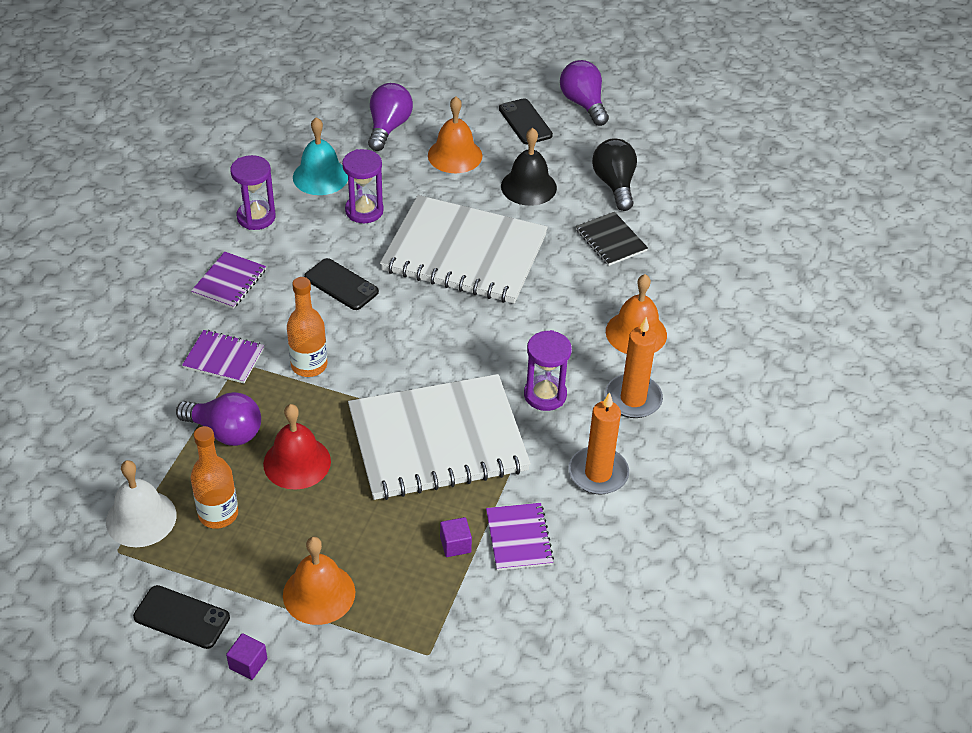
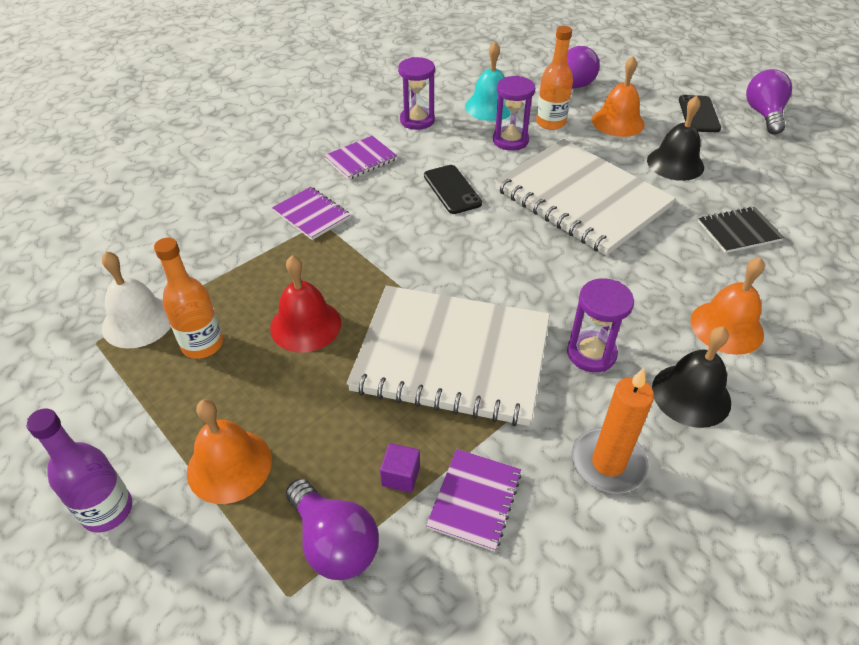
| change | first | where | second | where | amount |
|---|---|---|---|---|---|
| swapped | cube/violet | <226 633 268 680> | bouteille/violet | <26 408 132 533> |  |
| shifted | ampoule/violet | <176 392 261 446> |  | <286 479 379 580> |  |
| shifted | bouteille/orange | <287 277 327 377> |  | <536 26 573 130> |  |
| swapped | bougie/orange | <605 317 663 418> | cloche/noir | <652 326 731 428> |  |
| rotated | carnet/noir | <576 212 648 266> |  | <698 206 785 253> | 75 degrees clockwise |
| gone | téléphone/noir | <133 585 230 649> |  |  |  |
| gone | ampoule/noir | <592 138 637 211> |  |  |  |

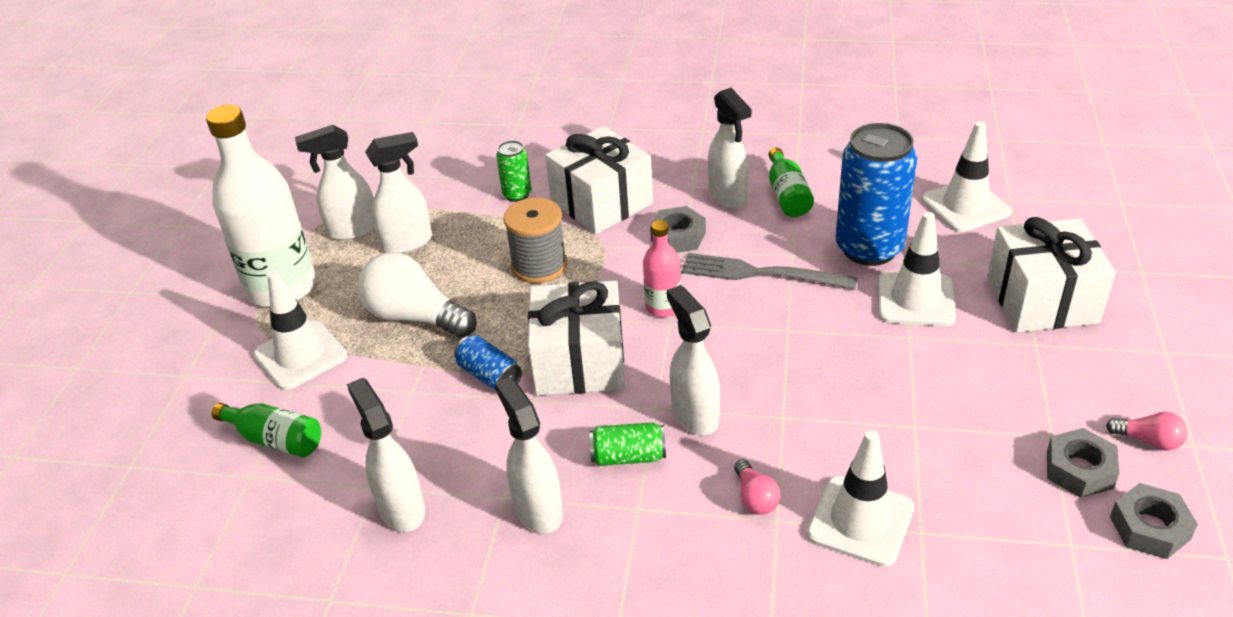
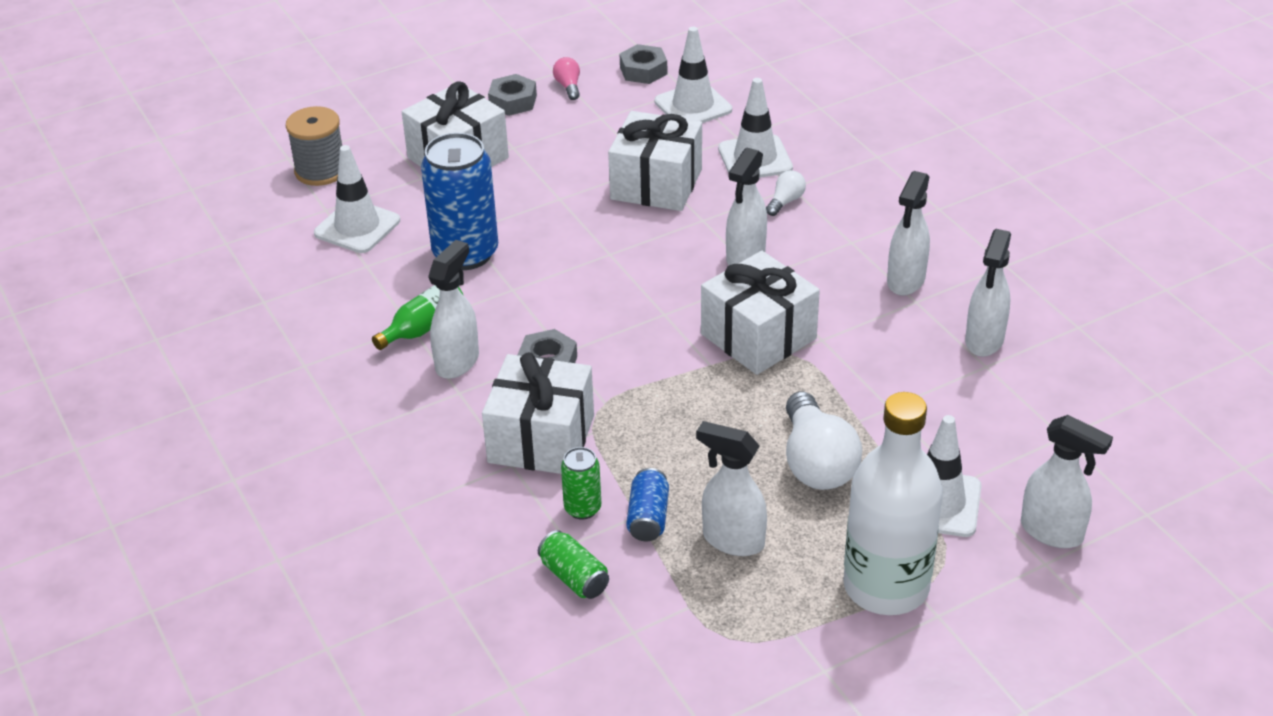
| change | first | where | second | where | amount |
|---|---|---|---|---|---|
| shifted | bobine/gris | <503 198 567 283> |  | <286 106 342 186> |  |
| shifted | écrou/gris | <1047 428 1119 498> |  | <488 74 537 116> |  |
| shifted | canette/vert | <589 422 666 466> |  | <538 530 609 599> |  |
| new |  |  | cadeau/blanc | <608 111 702 211> |  |
| shifted | canette/bleu | <454 335 522 391> |  | <626 468 669 541> |  |
| shifted | cône de chantier/blanc | <878 212 956 326> |  | <654 27 732 123> |  |
| repainted | ampoule/rose | <734 459 781 515> | ampoule/blanc | <766 170 806 216> |  |
| shifted | vaporisateur/blanc | <295 125 375 240> |  | <1021 415 1113 548> |  |
| gone | bouteille/vert | <212 403 321 458> |  |  |  |
| gone | bouteille/rose | <643 220 681 317> |  |  |  |
| gone | fourchette/gris | <682 253 858 290> |  |  |  |

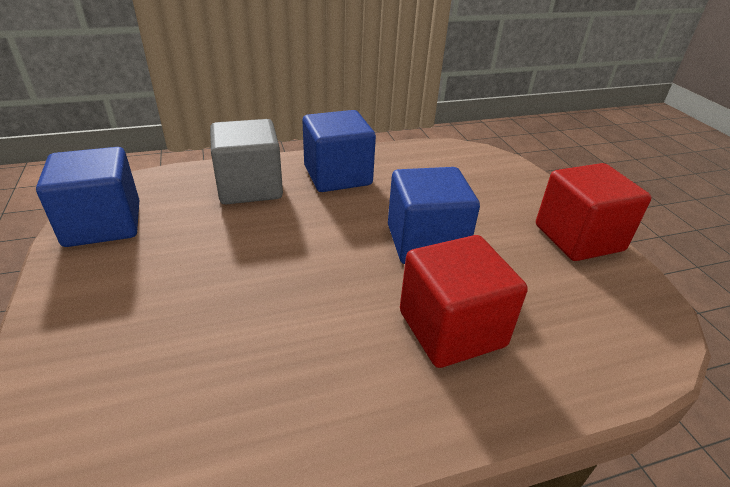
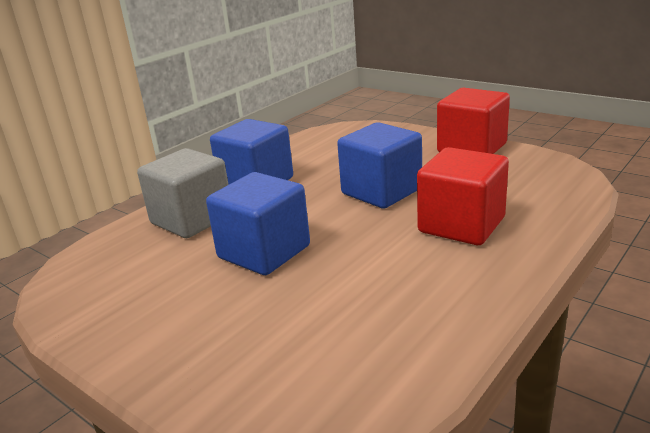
| change | first | where | second | where | amount |
|---|---|---|---|---|---|
| shifted | cube/bleu | <36 147 139 247> |  | <206 172 310 275> |  |

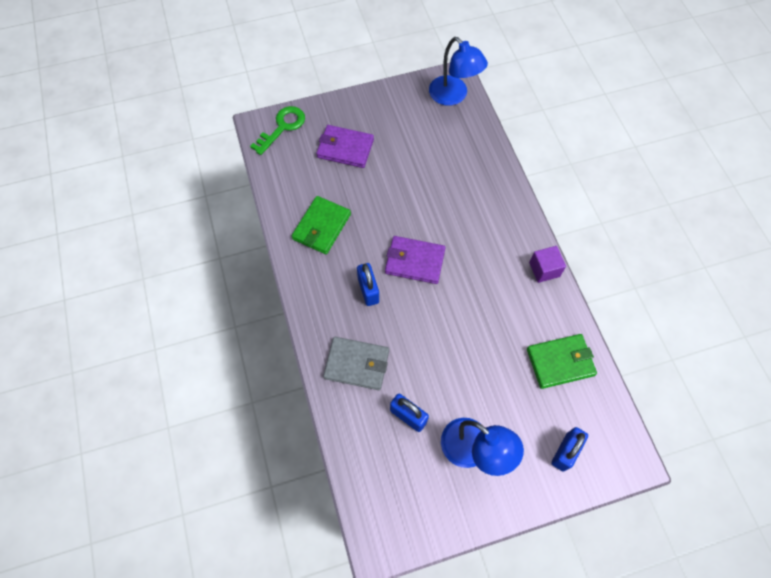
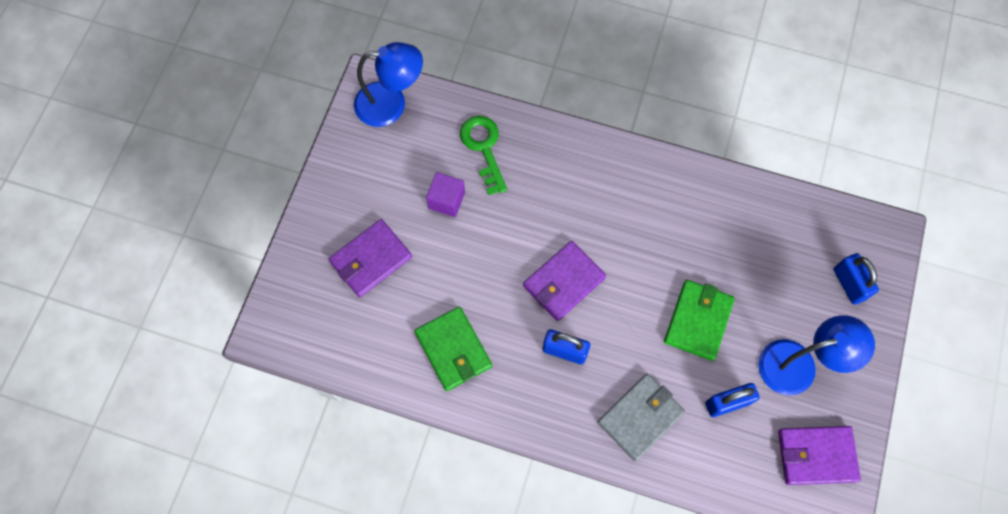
| change | first | where | second | where | amount |
|---|---|---|---|---|---|
| shifted | cube/violet | <529 246 566 283> |  | <426 172 465 217> |  |
| shifted | clé/vert | <250 106 305 155> |  | <460 116 507 195> |  |
| shifted | portefeuille/vert | <527 334 597 389> |  | <664 280 735 361> |  |
| new |  |  | portefeuille/violet | <778 426 861 485> |  |

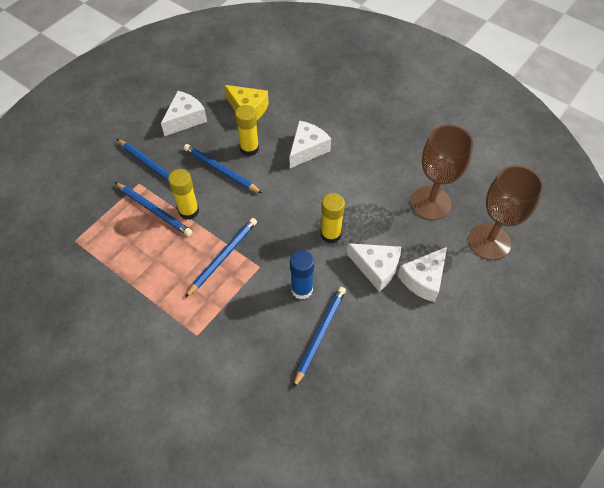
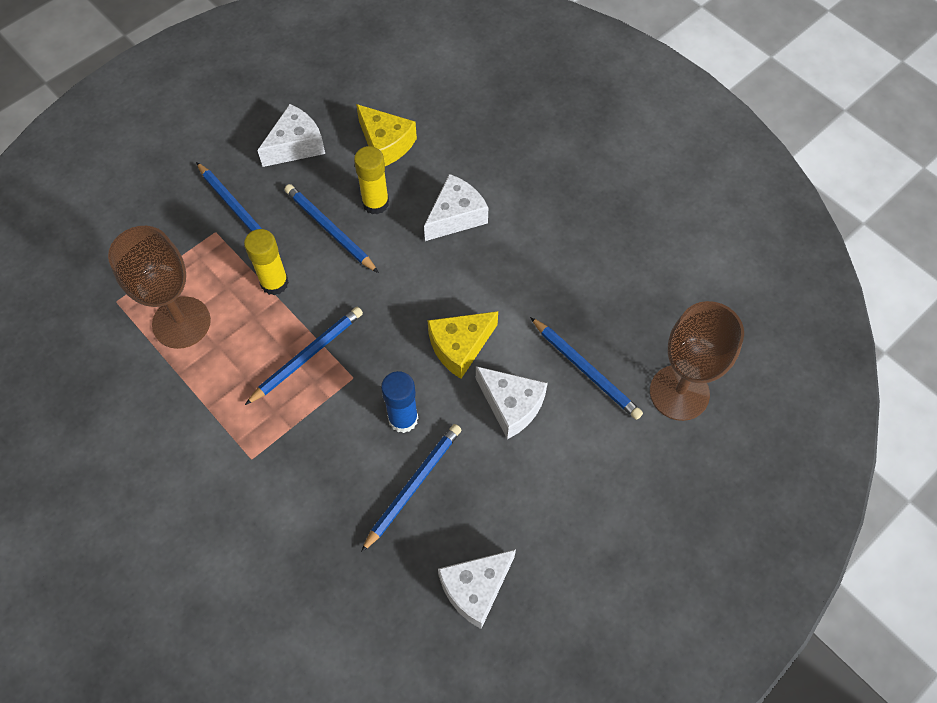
| change | first | where | second | where | amount |
|---|---|---|---|---|---|
| shifted | verre à pied/marron | <411 125 473 220> |  | <108 226 211 349> |  |
| swapped | bâton de colle/jaune | <321 193 345 243> | fromage/jaune | <427 311 498 379> |  |
| shifted | fromage/blanc | <398 247 447 302> |  | <438 549 516 629> |  |
| shifted | crayon/bleu | <115 182 192 236> |  | <530 317 643 420> |  |

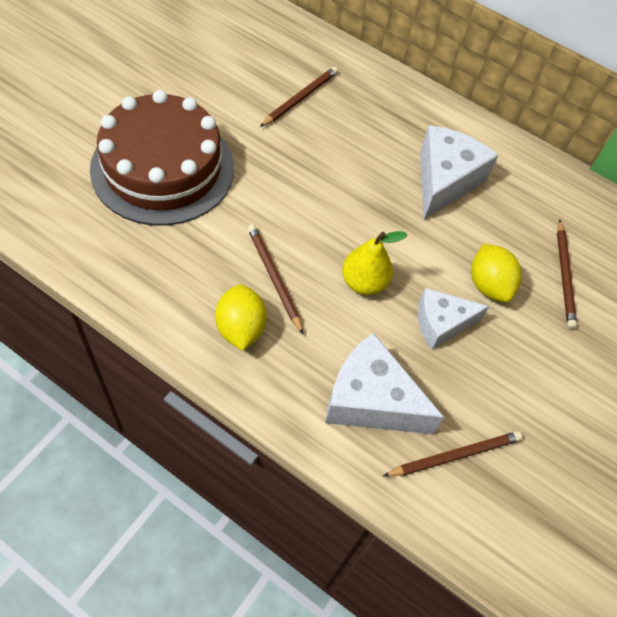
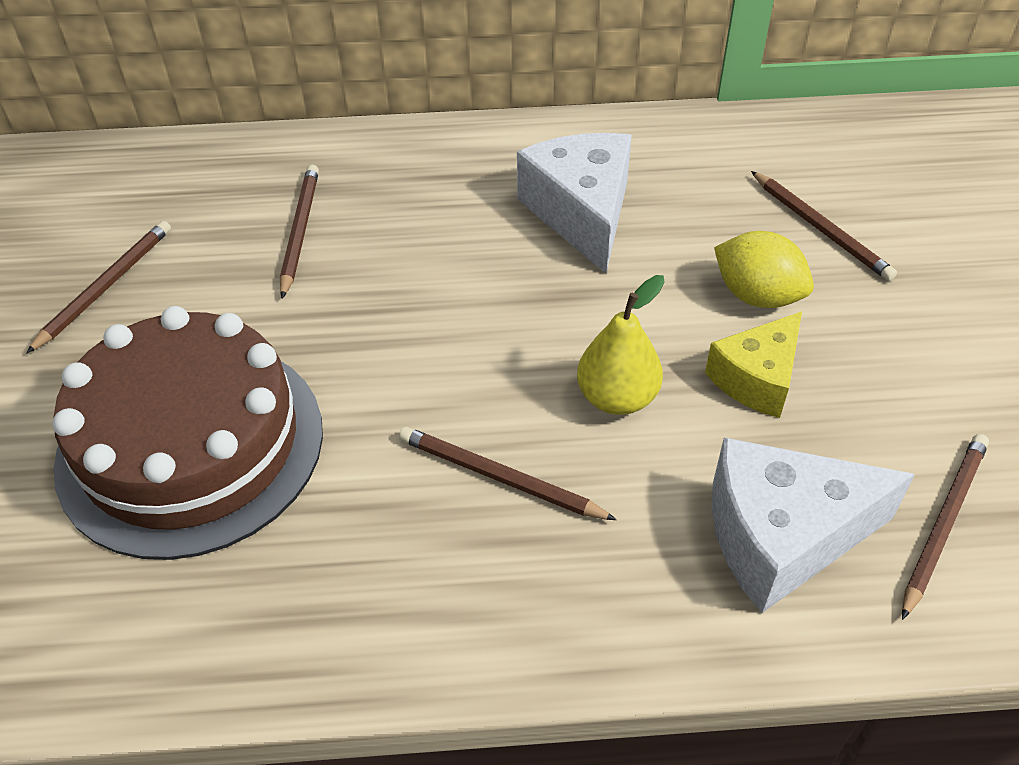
| change | first | where | second | where | amount |
|---|---|---|---|---|---|
| new |  |  | crayon/marron | <26 221 171 354> |  |
| repainted | fromage/blanc | <418 288 489 349> | fromage/jaune | <705 311 802 418> |  |
| gone | citron/jaune | <215 284 267 351> |  |  |  |

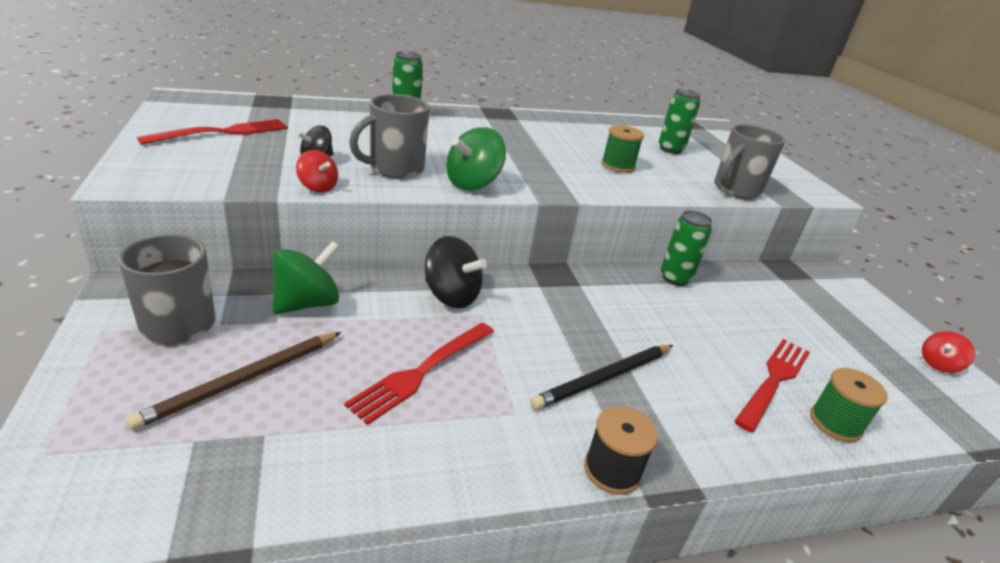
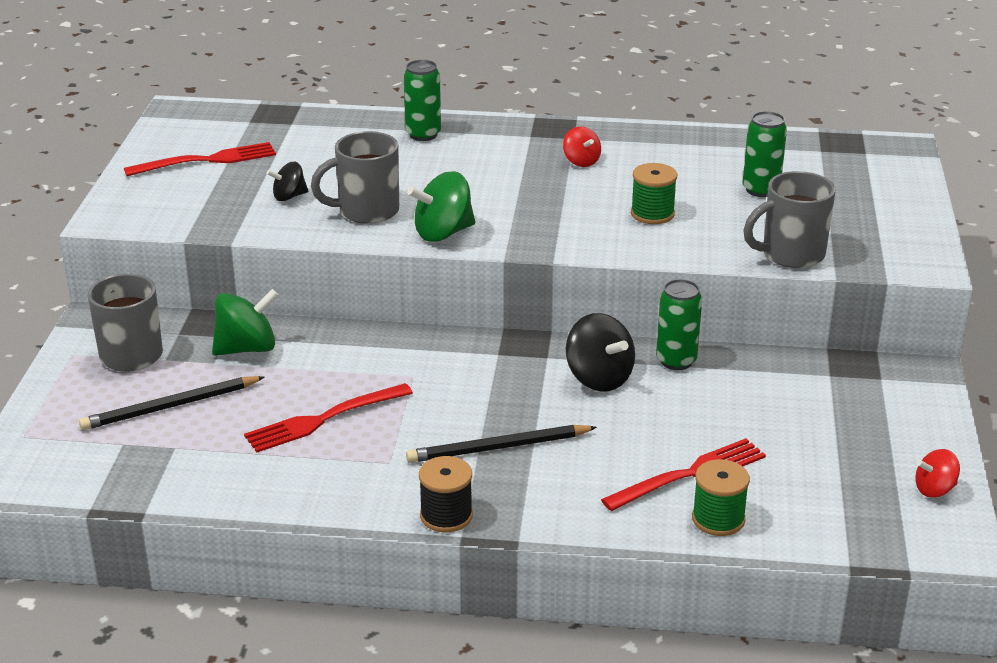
| change | first | where | second | where | amount |
|---|---|---|---|---|---|
| repainted | crayon/marron | <126 332 341 430> | crayon/noir | <79 376 265 430> |  |
| shifted | toupie/rouge | <296 150 338 193> |  | <563 127 601 167> |  |
| shifted | toupie/noir | <425 236 487 308> |  | <566 313 635 391> |  |

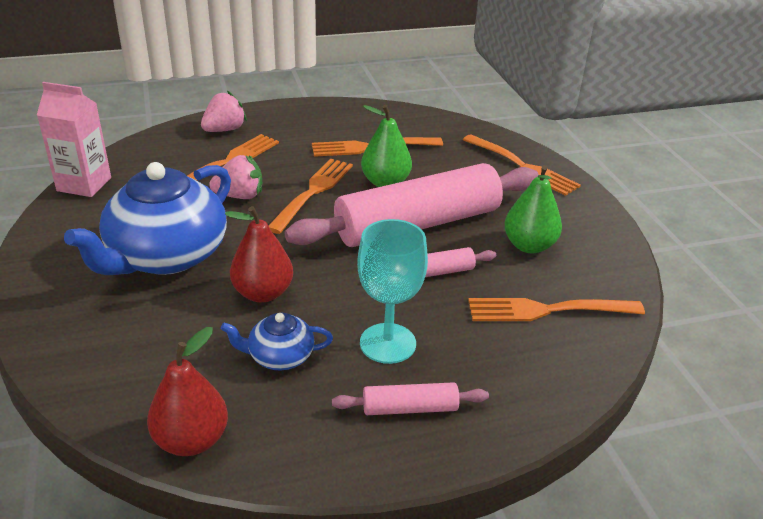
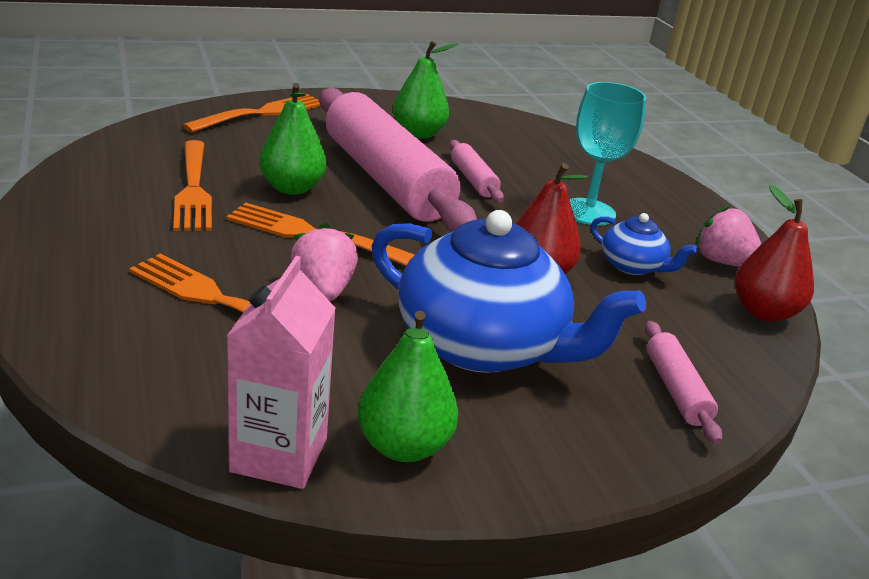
| change | first | where | second | where | amount |
|---|---|---|---|---|---|
| new |  |  | poire/vert | <357 311 459 462> |  |
| rotated | théière/bleu | <221 313 333 370> |  | <591 213 697 275> | 45 degrees counterclockwise |
| shifted | rouleau à pâtisserie/rose | <332 382 489 415> |  | <645 321 723 444> |  |
| shifted | fraise/rose | <201 91 247 132> |  | <695 205 761 267> |  |
| gone | fourchette/orange | <468 298 645 321> |  |  |  |

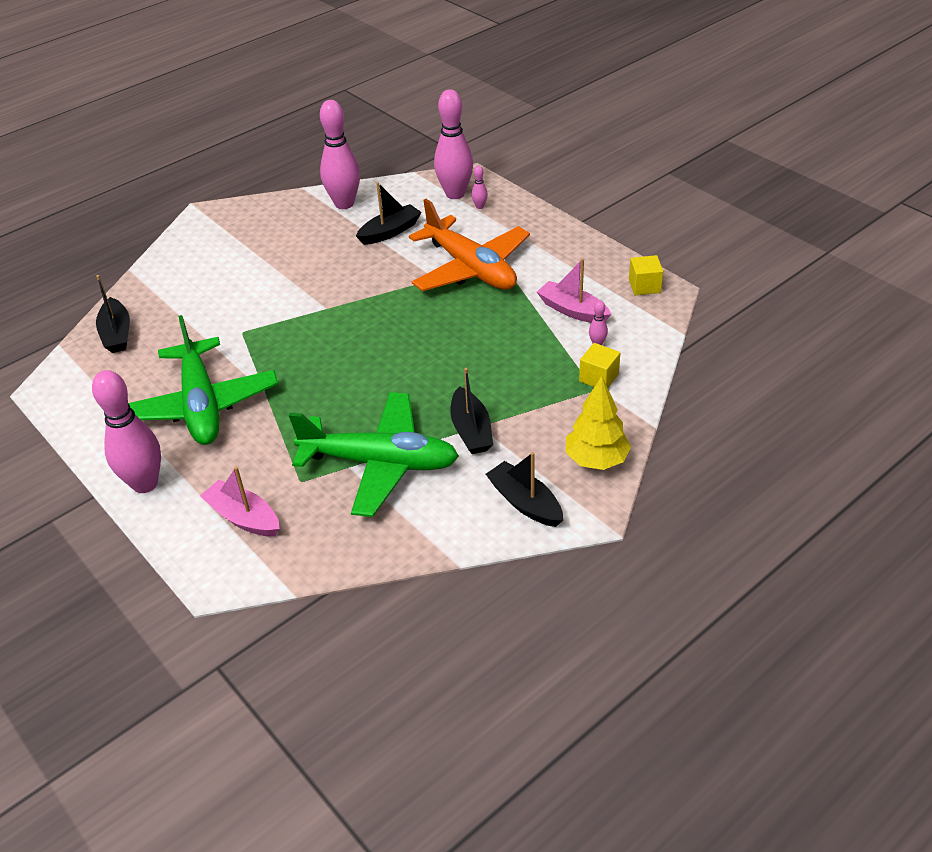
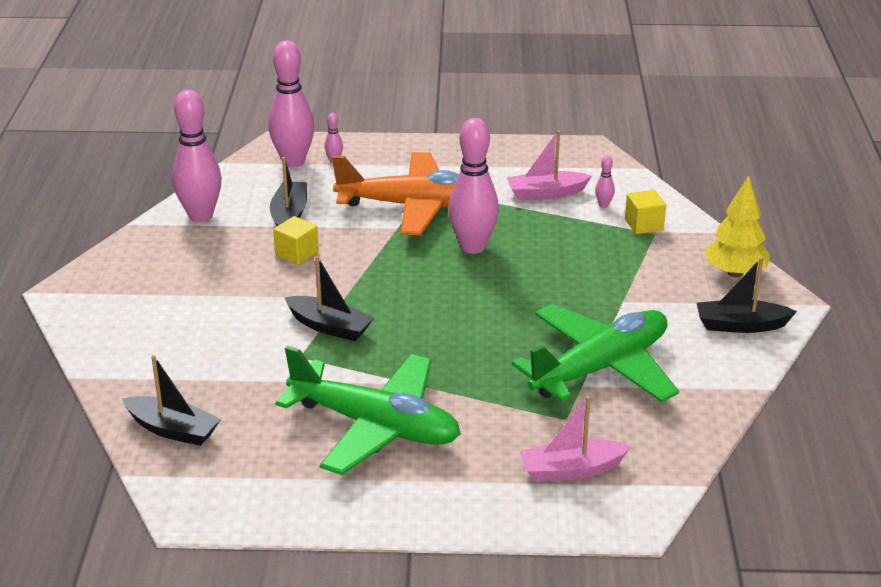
| change | first | where | second | where | amount |
|---|---|---|---|---|---|
| shifted | cube/jaune | <629 255 663 295> |  | <273 216 319 265> |  |
| shifted | bateau/noir | <450 368 493 454> |  | <284 256 374 341> |  |
| shifted | quille/rose | <92 370 161 493> |  | <449 118 499 254> |  |

